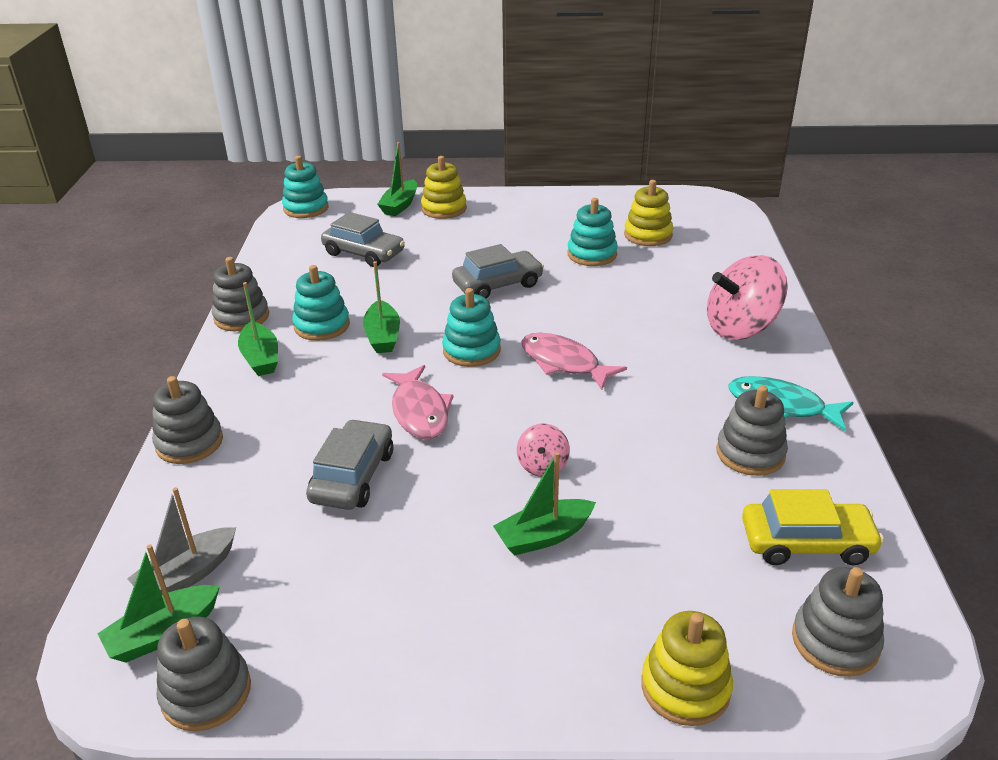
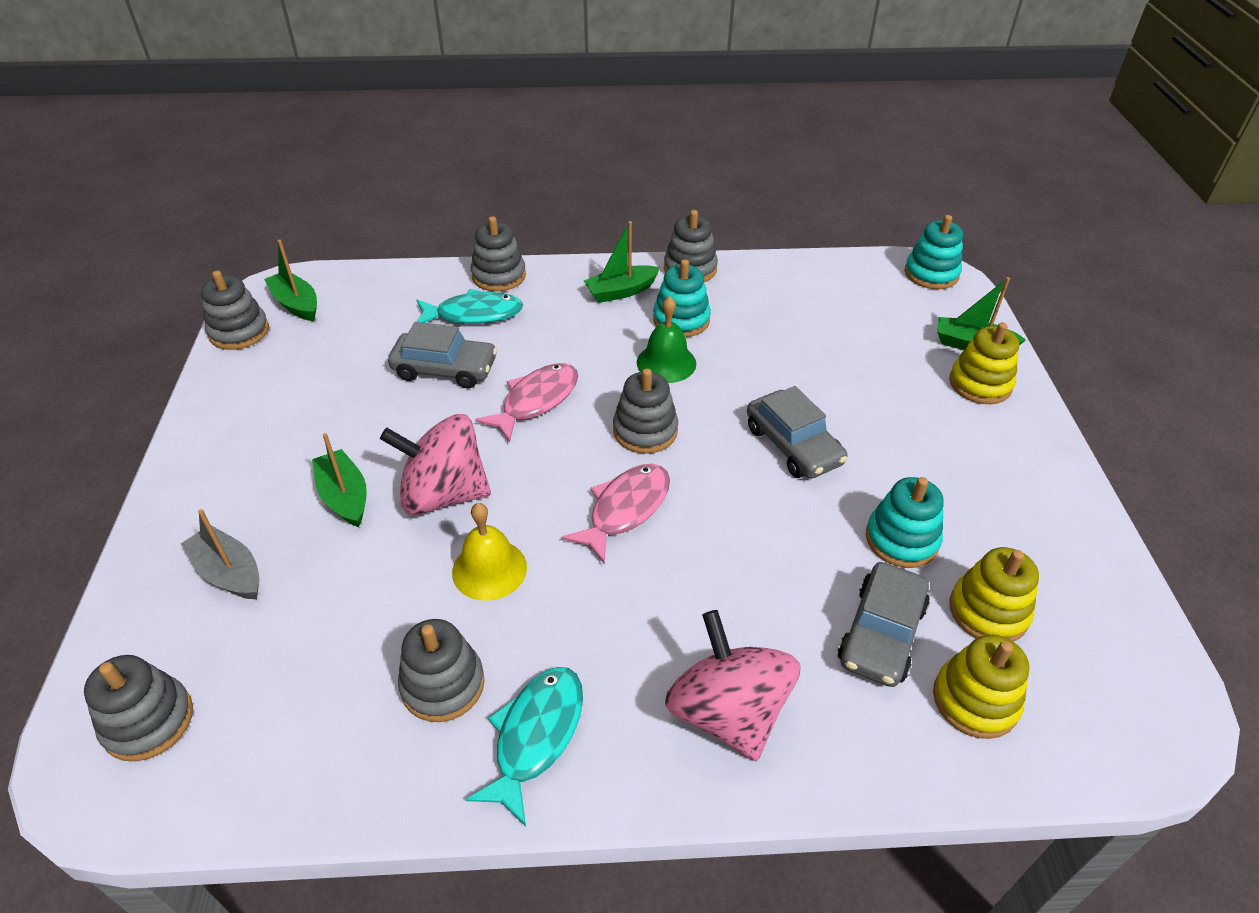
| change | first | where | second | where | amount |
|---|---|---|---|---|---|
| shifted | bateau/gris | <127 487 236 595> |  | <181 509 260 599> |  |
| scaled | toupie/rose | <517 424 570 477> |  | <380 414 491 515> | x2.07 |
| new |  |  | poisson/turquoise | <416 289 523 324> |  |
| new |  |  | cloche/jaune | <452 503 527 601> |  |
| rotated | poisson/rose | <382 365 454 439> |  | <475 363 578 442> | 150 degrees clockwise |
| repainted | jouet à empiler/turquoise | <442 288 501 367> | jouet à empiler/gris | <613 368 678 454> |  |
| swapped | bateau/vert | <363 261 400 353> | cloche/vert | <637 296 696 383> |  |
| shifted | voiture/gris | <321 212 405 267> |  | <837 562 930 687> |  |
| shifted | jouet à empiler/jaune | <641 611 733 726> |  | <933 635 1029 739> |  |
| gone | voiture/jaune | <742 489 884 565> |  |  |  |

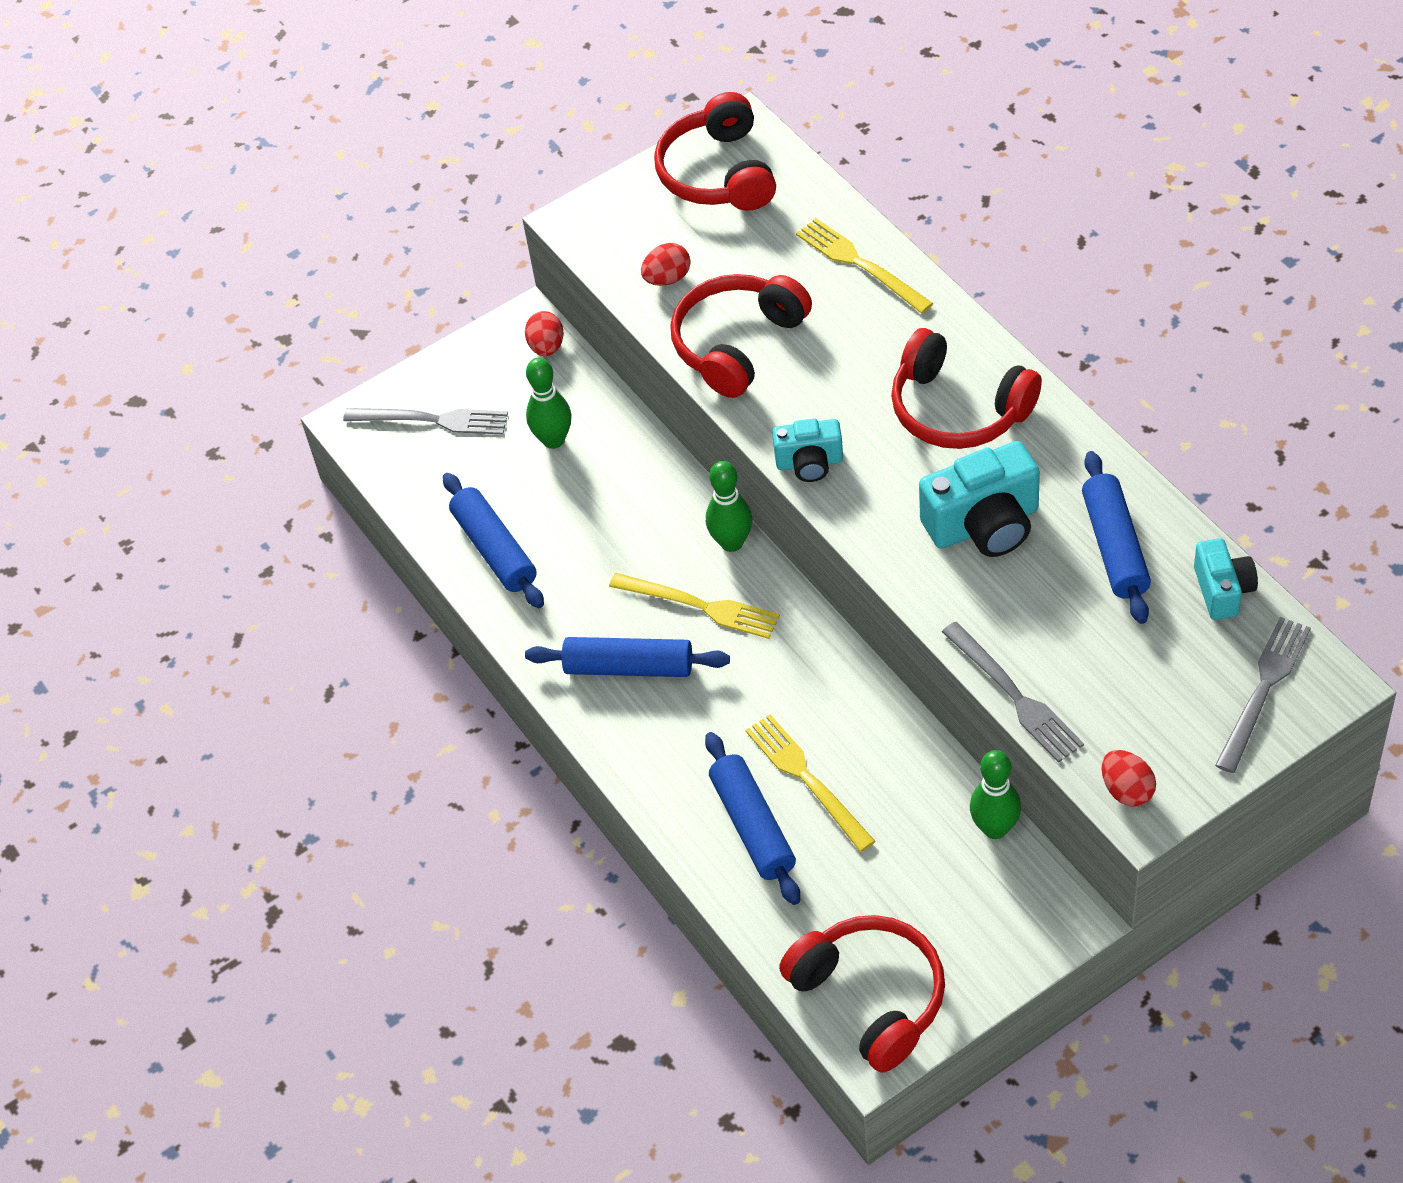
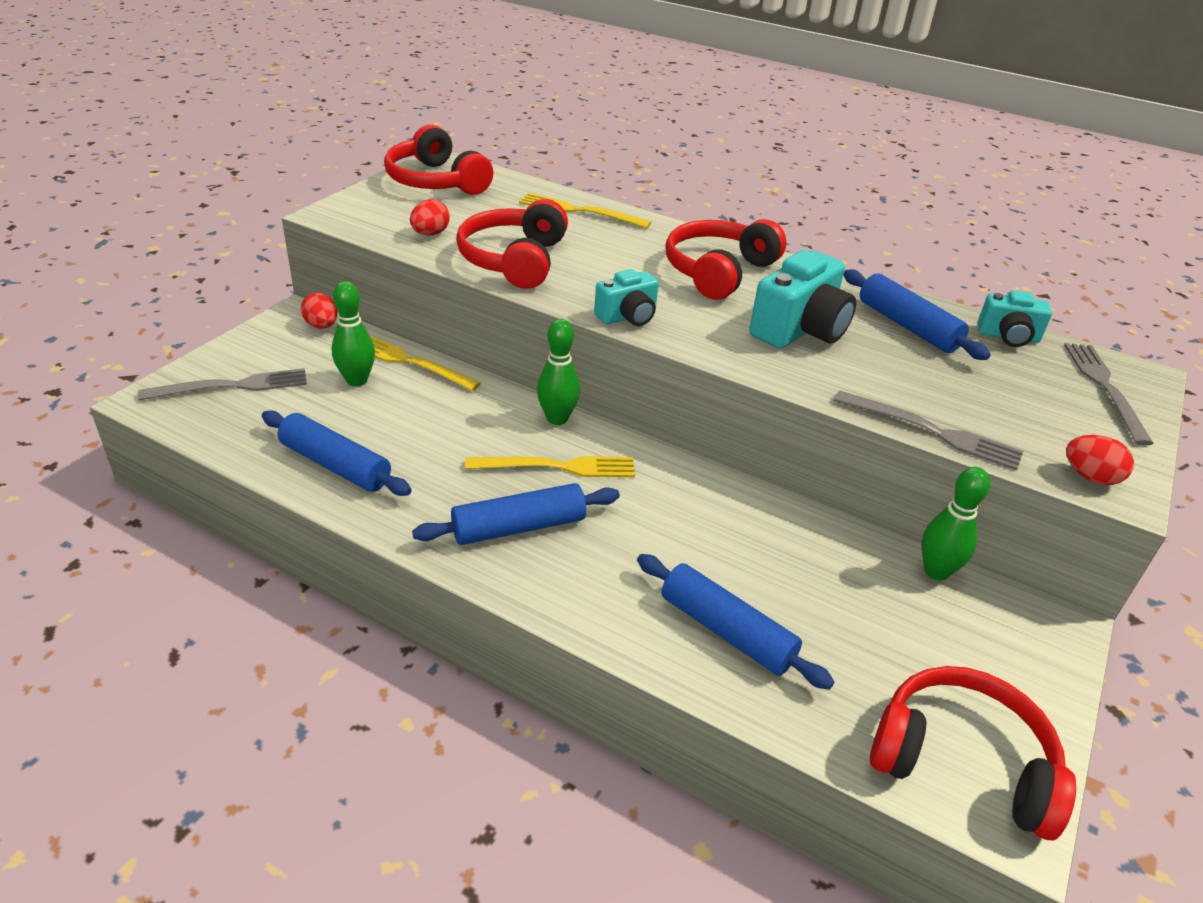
| change | first | where | second | where | amount |
|---|---|---|---|---|---|
| shifted | fourchette/jaune | <745 714 875 852> |  | <370 336 481 391> |  |
| rotated | casque audio/rouge | <891 328 1042 449> |  | <665 219 786 300> | 120 degrees clockwise |
| rotated | appareil photo/turquoise | <1194 538 1258 620> |  | <977 290 1052 347> | 135 degrees clockwise |

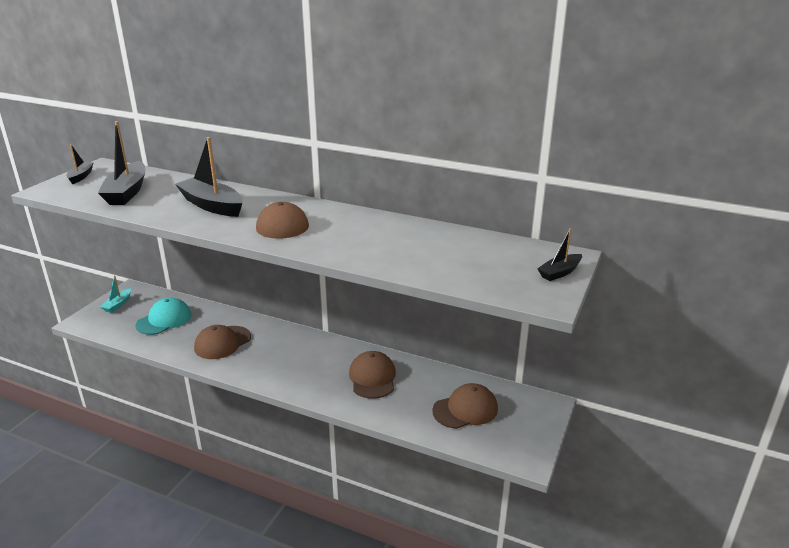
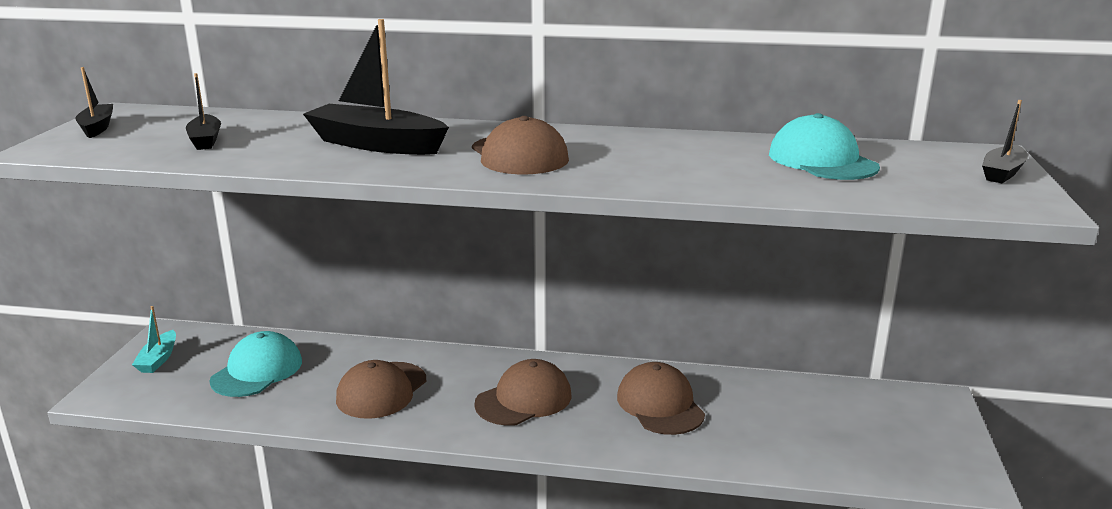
| change | first | where | second | where | amount |
|---|---|---|---|---|---|
| scaled | bateau/noir | <98 121 146 205> |  | <186 73 221 150> | x0.53 |
| shifted | casquette/marron | <432 383 498 429> |  | <474 359 572 426> |  |
| new |  |  | casquette/turquoise | <769 113 880 180> |  |

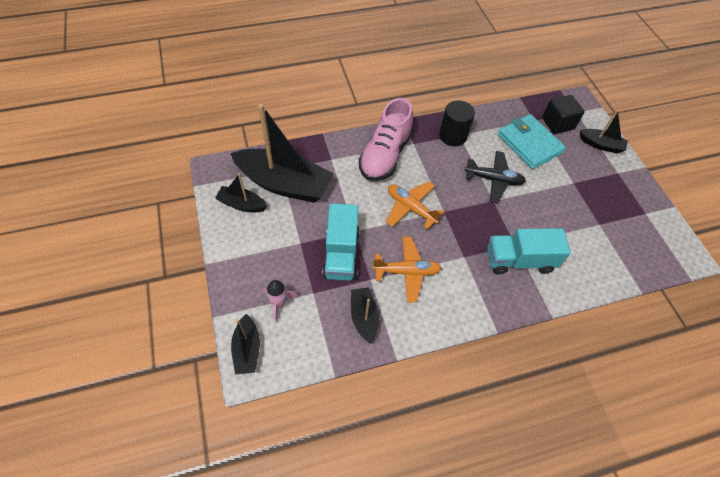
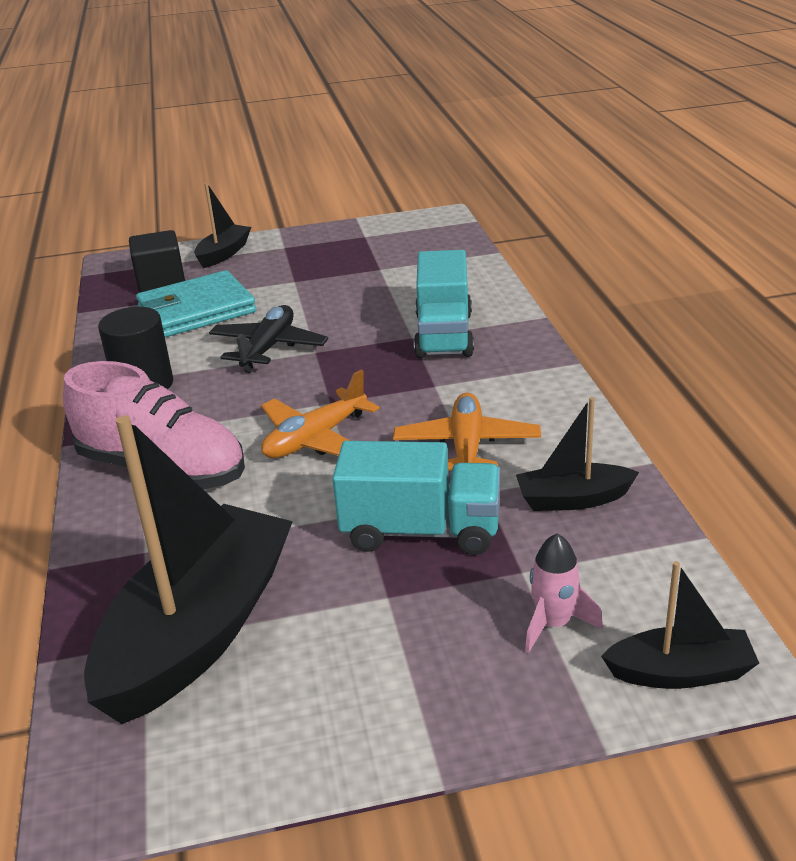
| change | first | where | second | where | amount |
|---|---|---|---|---|---|
| gone | bateau/noir | <215 174 267 212> |  |  |  |

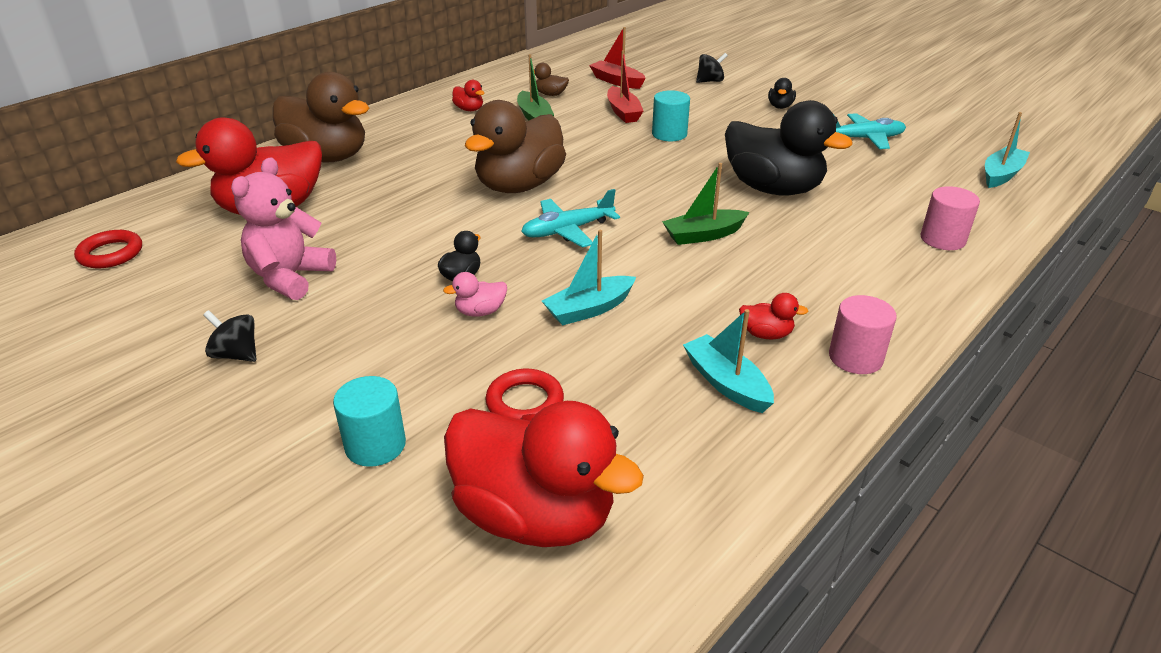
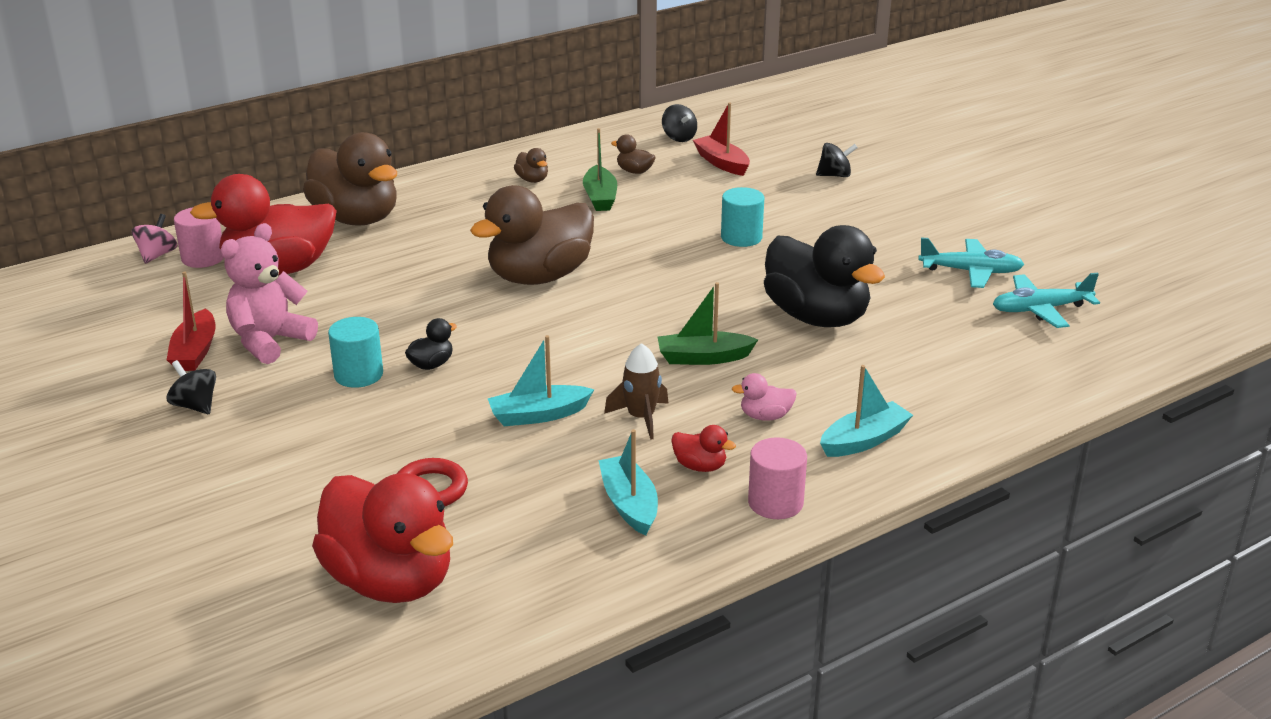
| change | first | where | second | where | amount |
|---|---|---|---|---|---|
| new |  |  | toupie/rose | <132 214 177 264> |  |
| shifted | bateau/rouge | <607 50 643 123> |  | <167 271 216 371> |  |
| shifted | cylindre/rose | <920 186 980 250> |  | <174 207 224 268> |  |
| shifted | cylindre/turquoise | <333 376 406 467> |  | <328 317 383 388> |  |
| repainted | canard/rouge | <452 80 484 111> | canard/marron | <514 148 548 183> |  |
| new |  |  | fusée/marron | <604 343 669 440> |  |
| new |  |  | toupie/noir | <662 104 697 142> |  |
| shifted | canard/rose | <443 272 507 316> |  | <732 373 797 421> |  |
| shifted | bateau/turquoise | <985 112 1030 188> |  | <820 365 913 457> |  |
| shifted | avion/turquoise | <521 189 620 248> |  | <993 273 1100 328> |  |
| gone | anneau/rouge | <74 230 142 268> |  |  |  |
| gone | canard/noir | <768 78 796 109> |  |  |  |

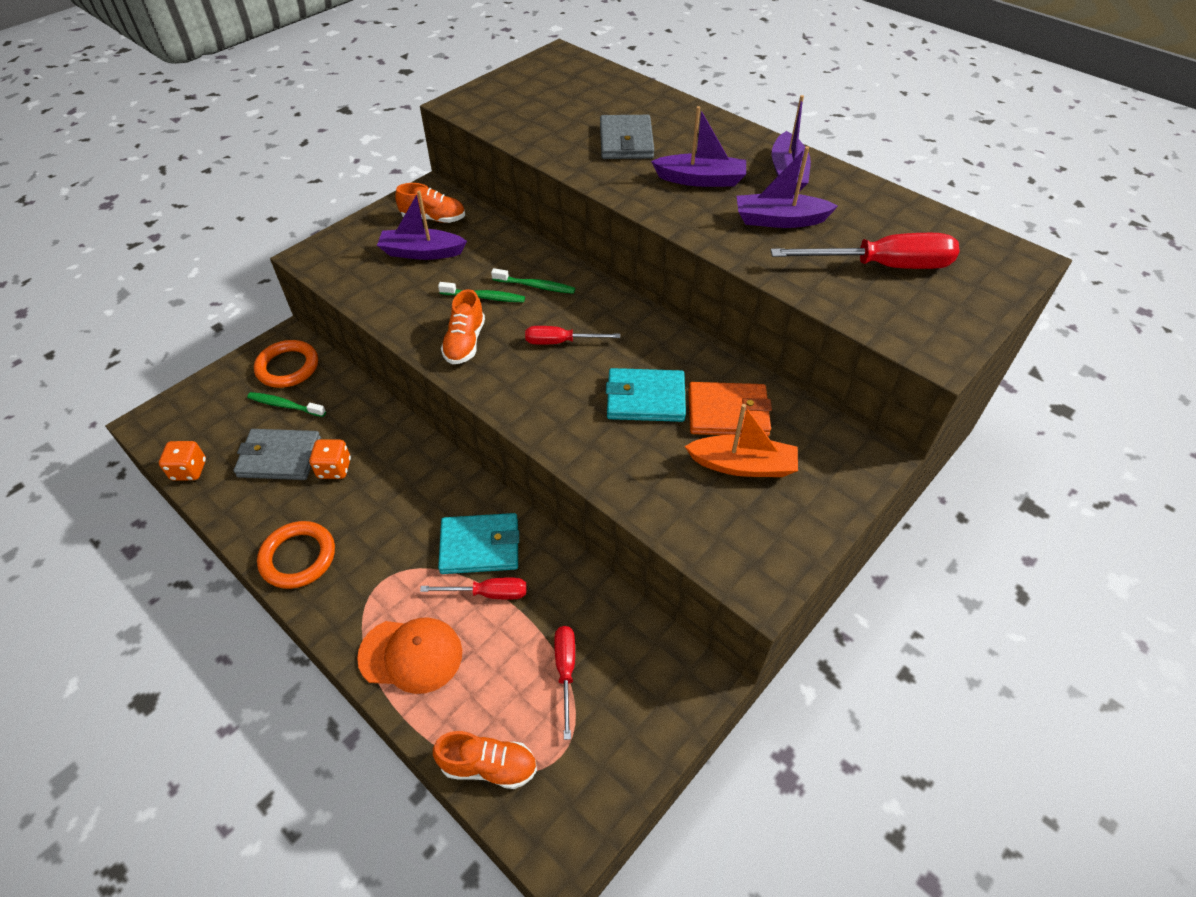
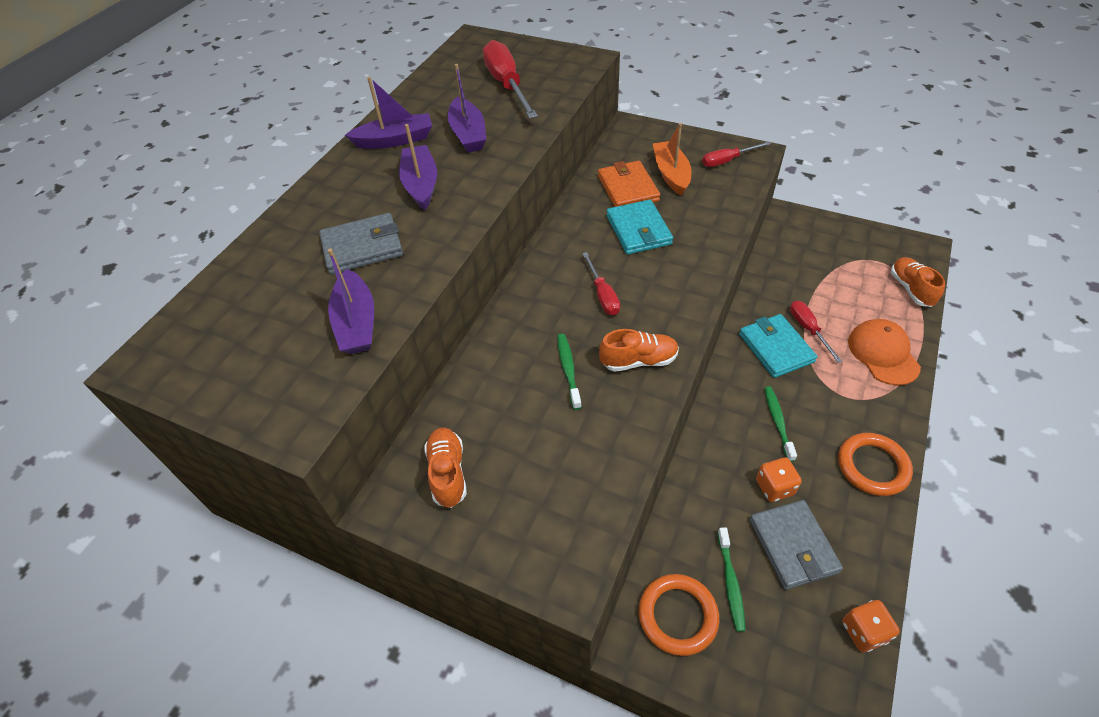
| change | first | where | second | where | amount |
|---|---|---|---|---|---|
| shifted | bateau/violet | <377 191 467 260> |  | <328 248 374 354> |  |
| shifted | tournevis/rouge | <554 626 575 740> |  | <702 142 770 167> |  |
| shifted | brosse à dents/vert | <491 268 575 294> |  | <764 386 797 462> |  |

